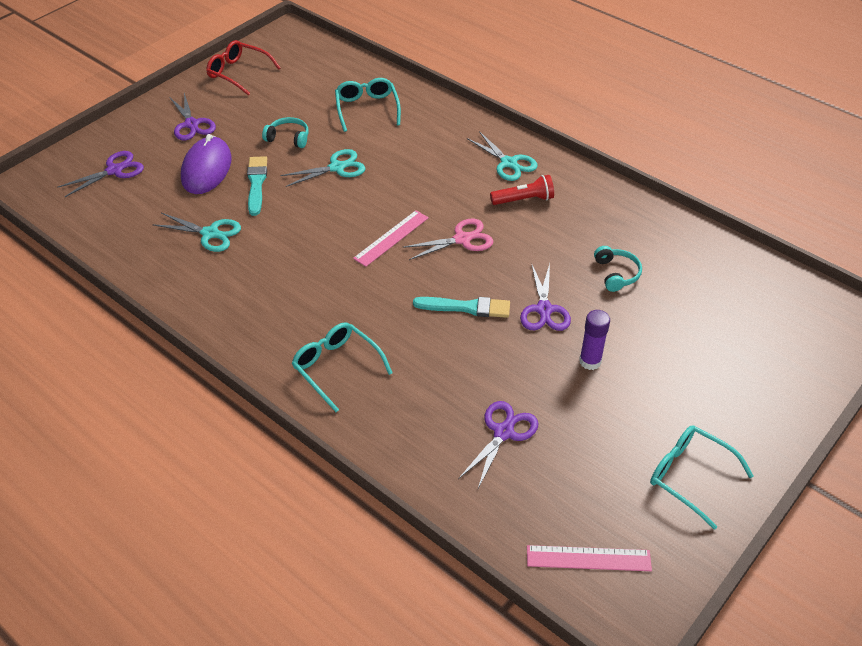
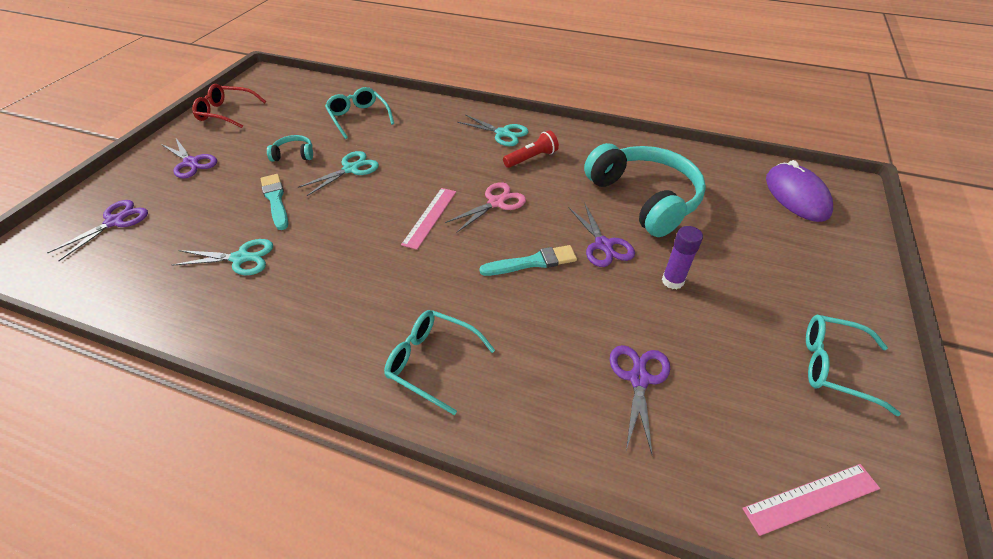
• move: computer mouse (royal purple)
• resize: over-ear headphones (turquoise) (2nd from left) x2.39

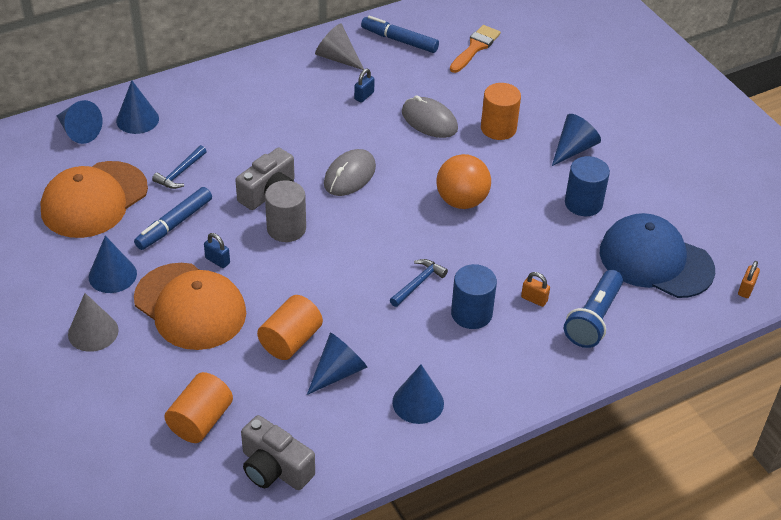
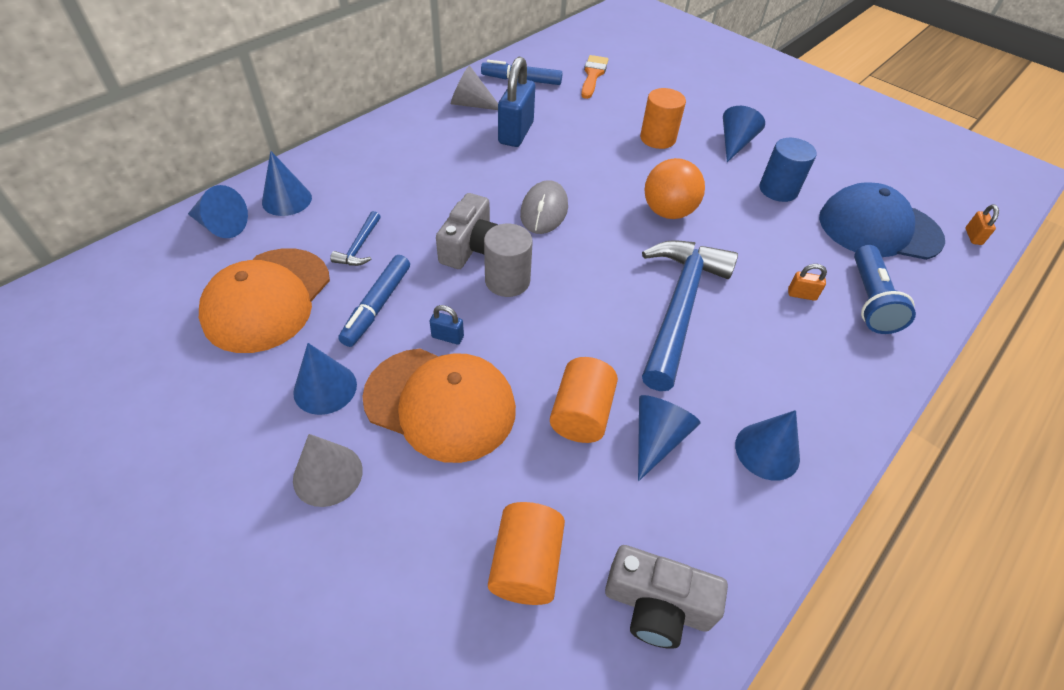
• resize: lock (royal blue) (2nd from left) x2.24
• delete: computer mouse (gray) (2nd from left)
• resize: claw hammer (royal blue) (2nd from left) x2.39
• delete: cylinder shape (royal blue) (1st from left)

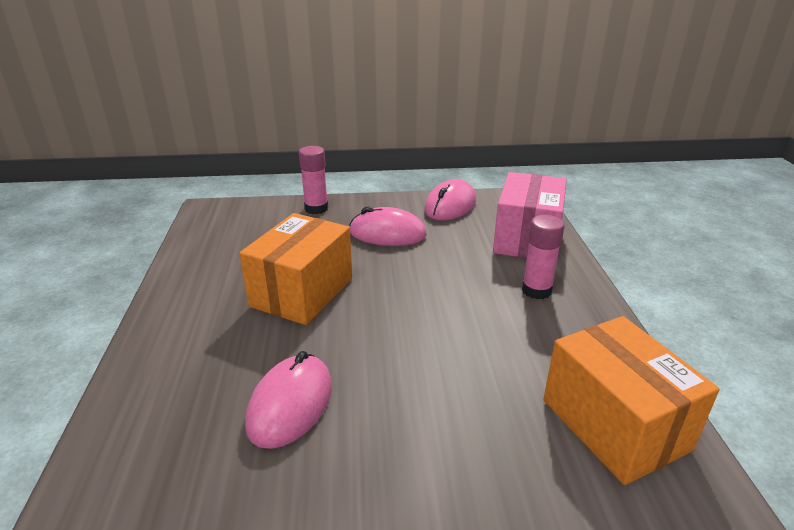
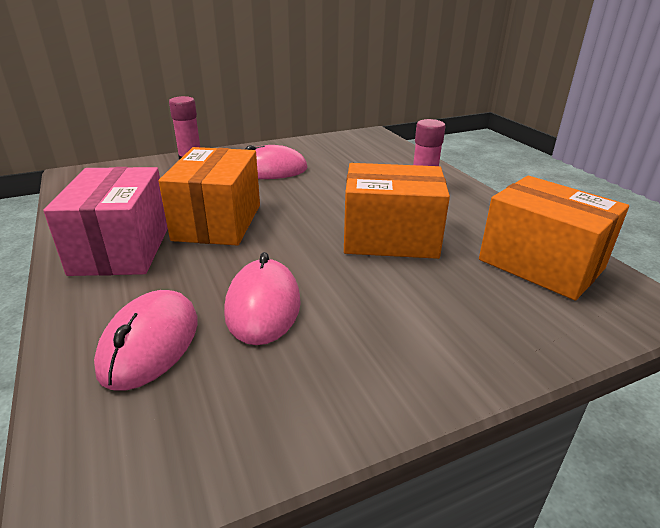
• move: box (rosy)
• move: computer mouse (rosy) (3rd from left in the first image) to computer mouse (rosy) (1st from left)
• insert: box (orange) (2nd from left)

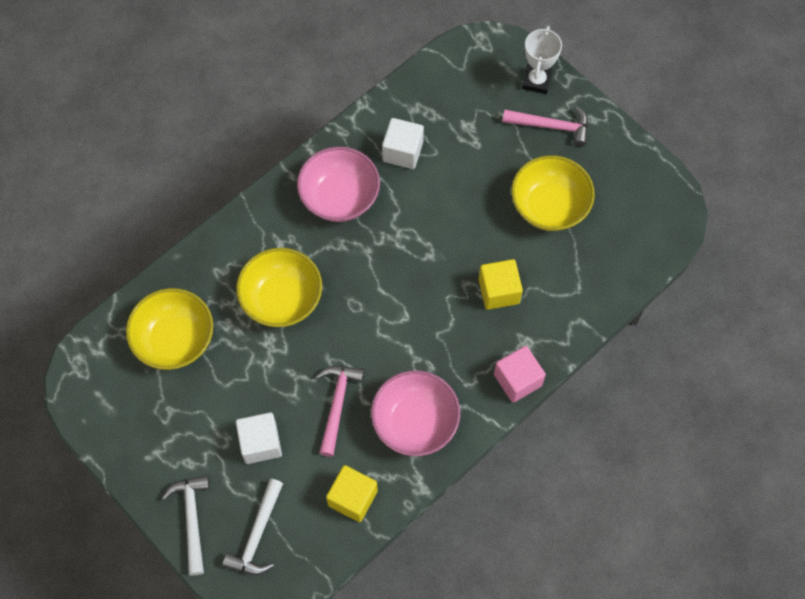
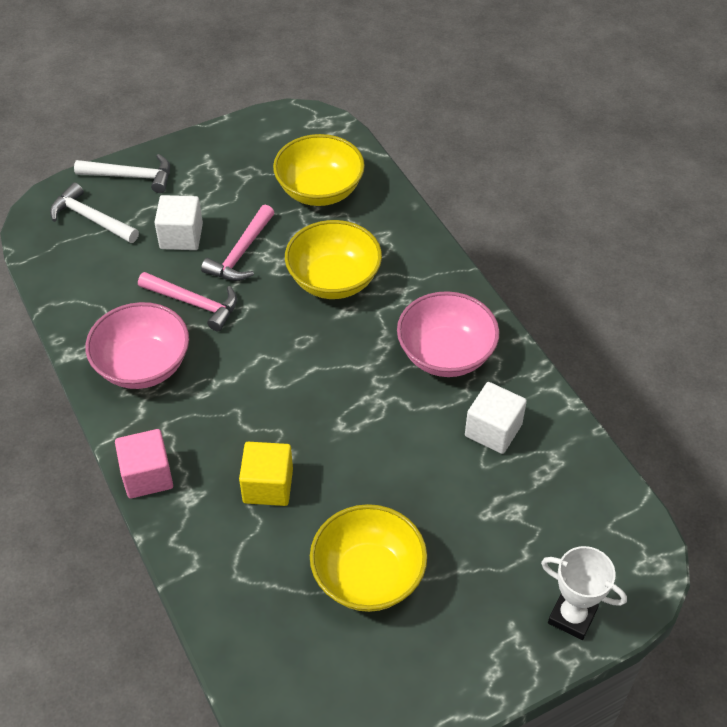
• move: claw hammer (rosy) (2nd from left)
• delete: solid cube (yellow) (1st from left)

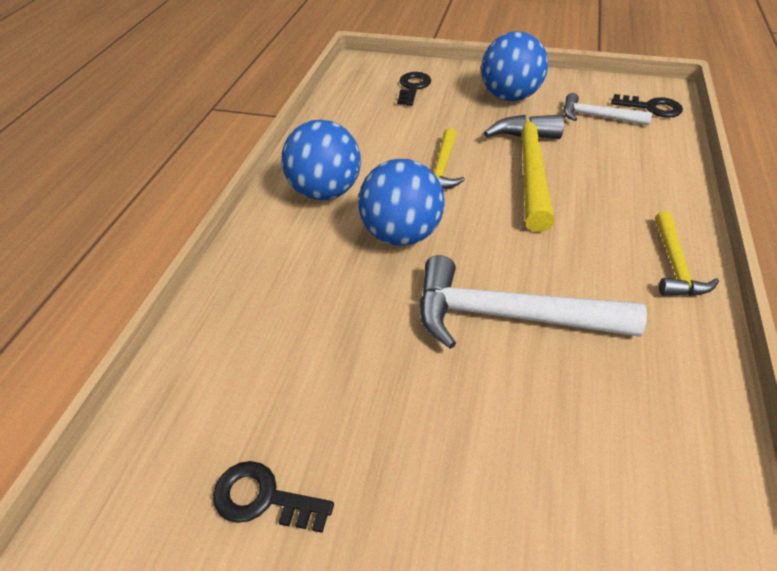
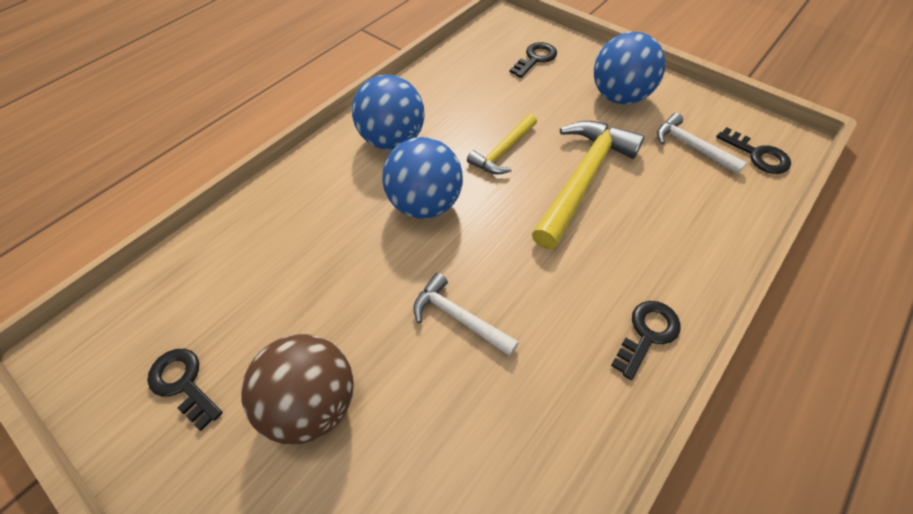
• replace: claw hammer (yellow) (3rd from left) to door key (ebony) (3rd from left)
• resize: claw hammer (snow-white) (1st from left) x0.56
• insert: play ball (russet)

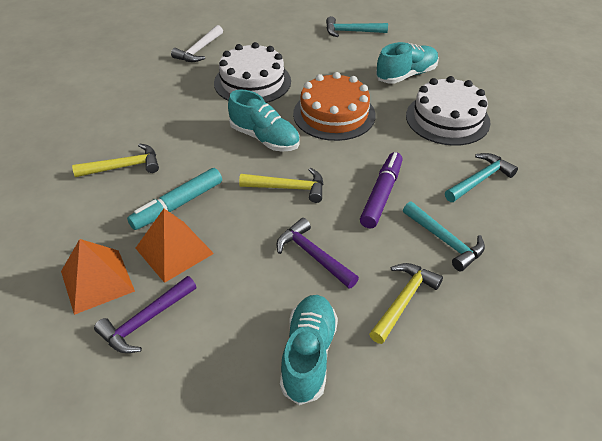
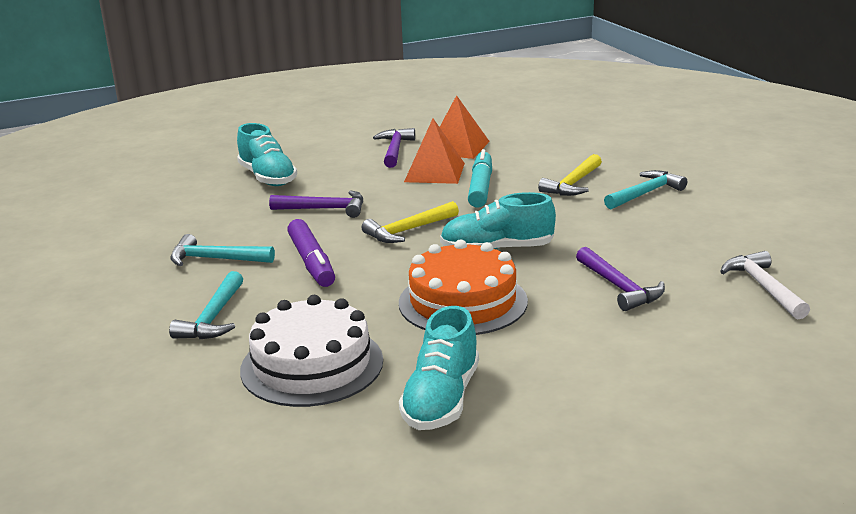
• move: claw hammer (turquoise) (1st from left in the first image) to claw hammer (turquoise) (3rd from left)
• replace: cake (snow-white) (1st from left) to claw hammer (royal purple) (3rd from left)
• delete: claw hammer (yellow) (3rd from left)

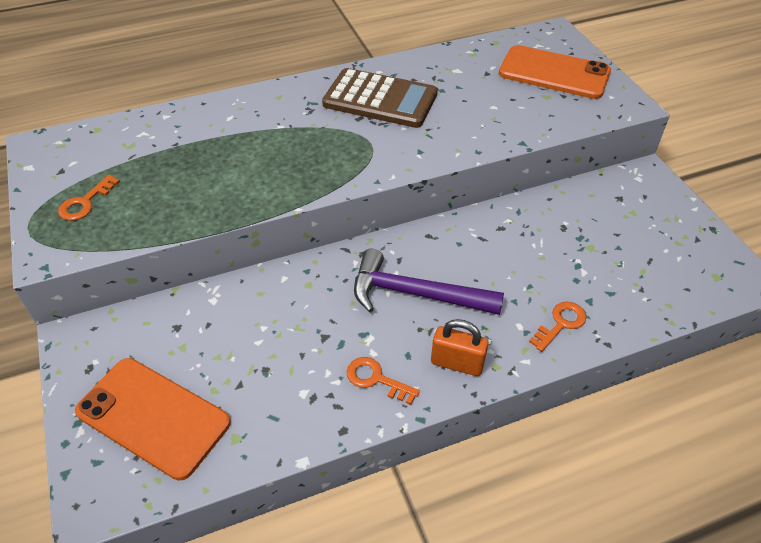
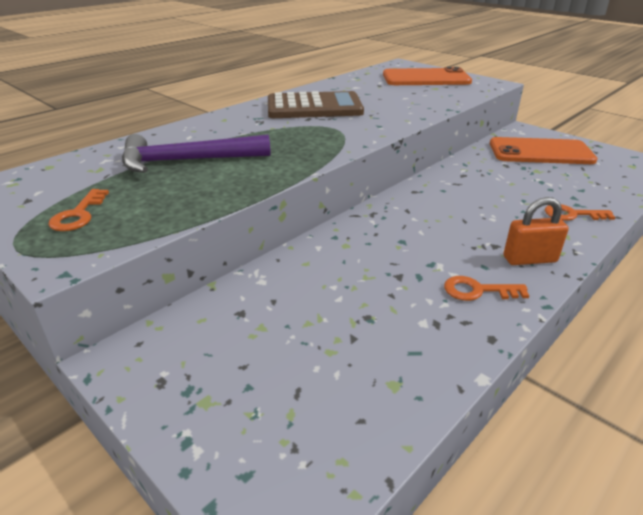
• move: claw hammer (royal purple)
• rotate: door key (orange) (3rd from left) 105 degrees counterclockwise
• move: phone (orange) (1st from left in the first image) to phone (orange) (2nd from left)

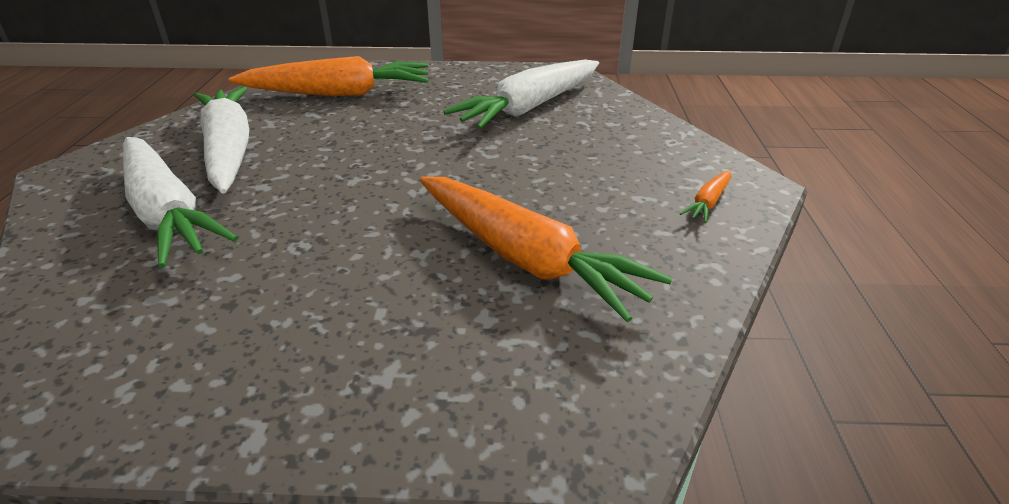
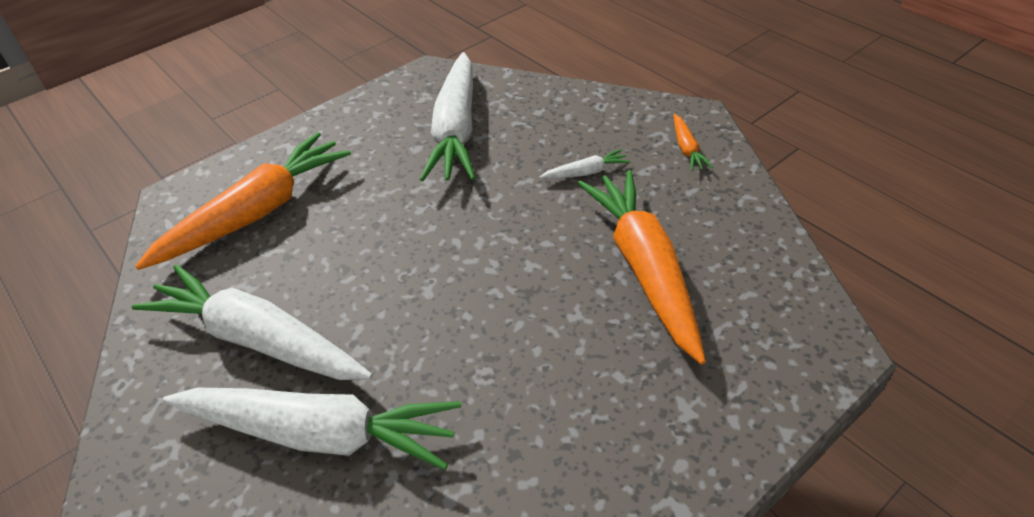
• rotate: root vegetable (orange) (2nd from left) 105 degrees counterclockwise
• insert: root vegetable (snow-white) (4th from left)

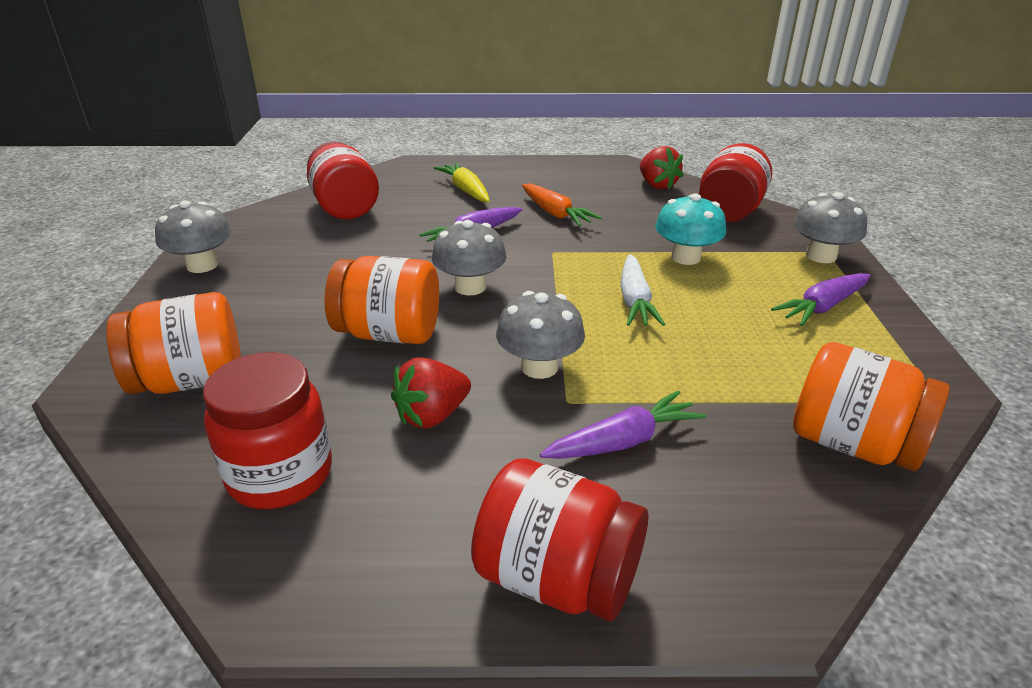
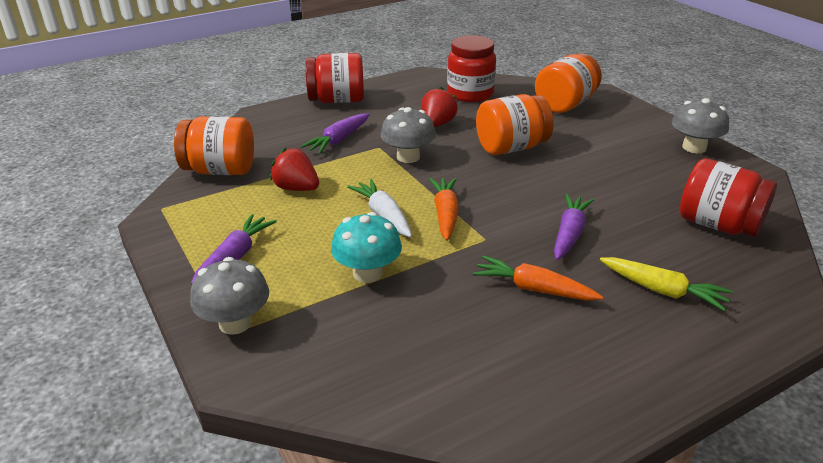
• delete: jam jar (scarlet) (4th from left)
• move: strawberry (scarlet) (2nd from left in the first image) to strawberry (scarlet) (1st from left)
• delete: toadstool (gray) (2nd from left)
• insert: root vegetable (orange) (1st from left)

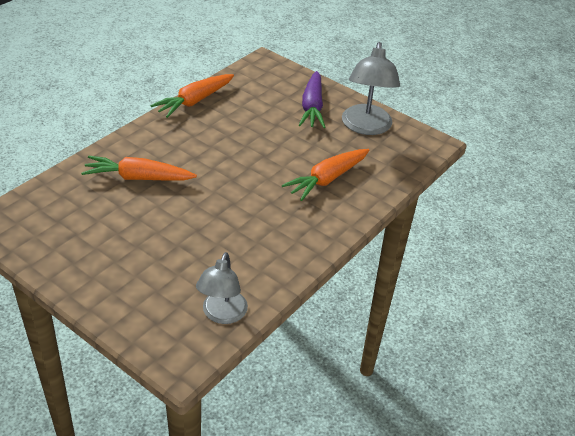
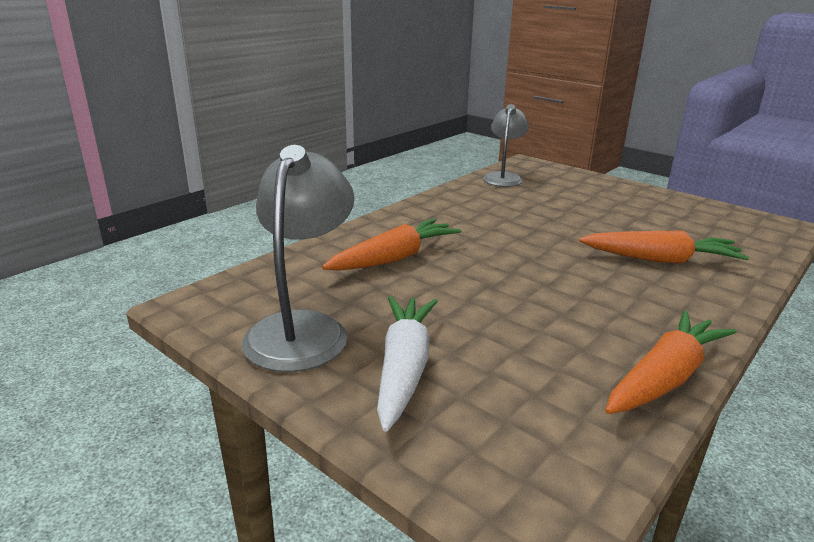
• recolor: root vegetable (royal purple) to root vegetable (snow-white)

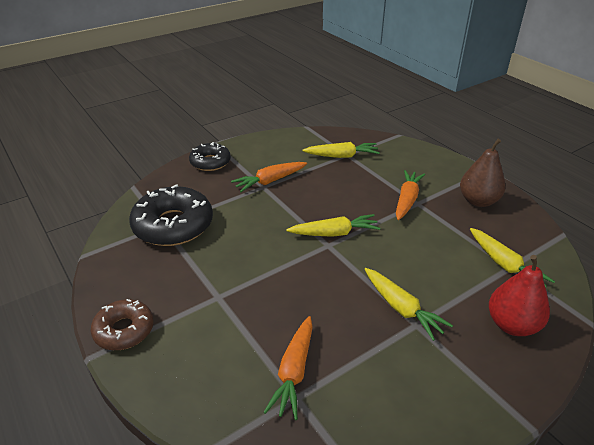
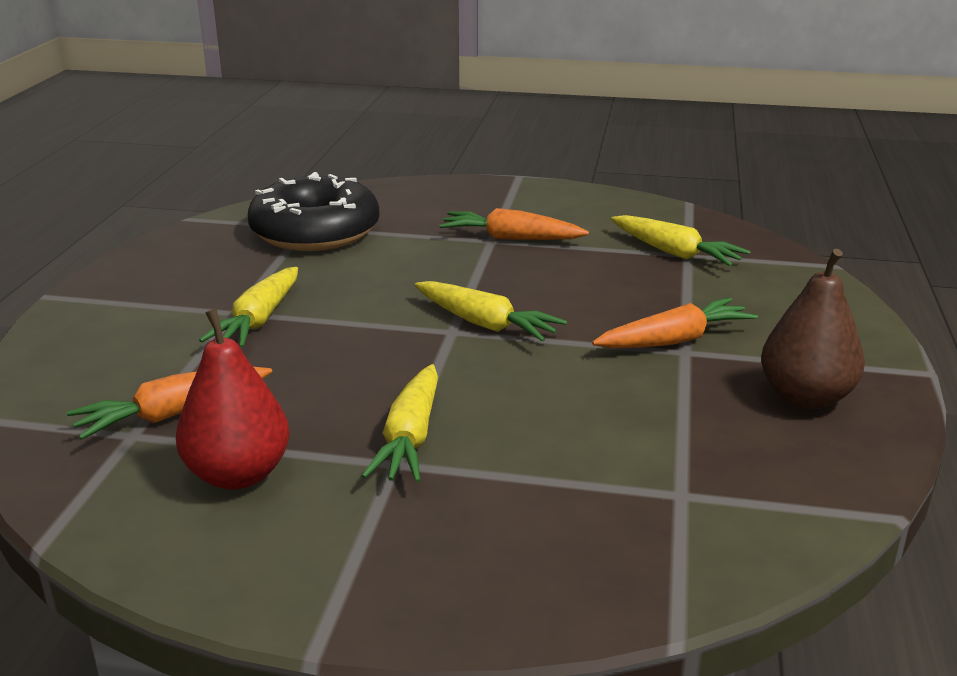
• delete: doughnut (ebony) (2nd from left)
• move: root vegetable (yellow) (4th from left in the first image) to root vegetable (yellow) (1st from left)
• move: pear fruit (scarlet)
• delete: doughnut (russet)

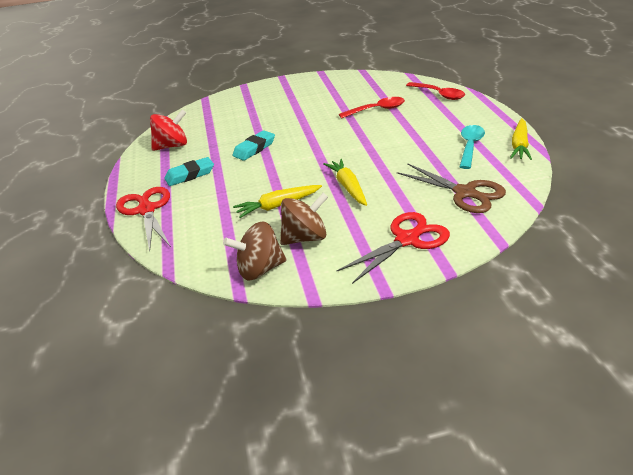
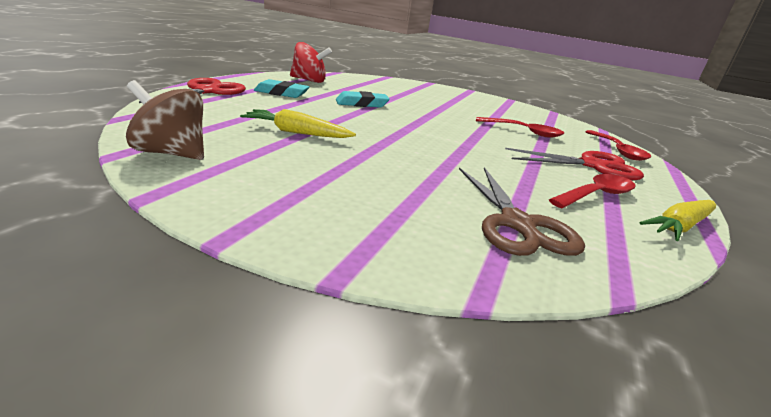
• recolor: tablespoon (turquoise) to tablespoon (scarlet) (2nd from left)
• delete: root vegetable (yellow) (2nd from left)
• delete: spinning top (russet) (2nd from left)
• move: scissors (scarlet) (2nd from left)

